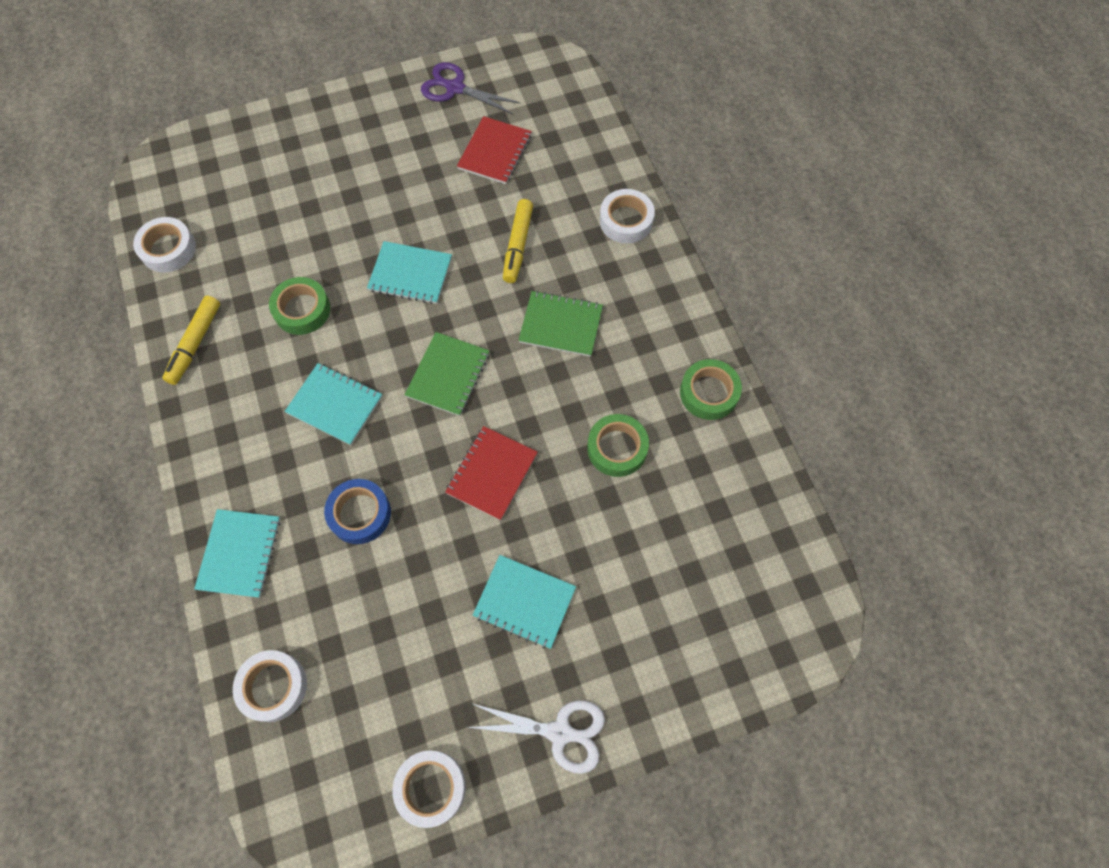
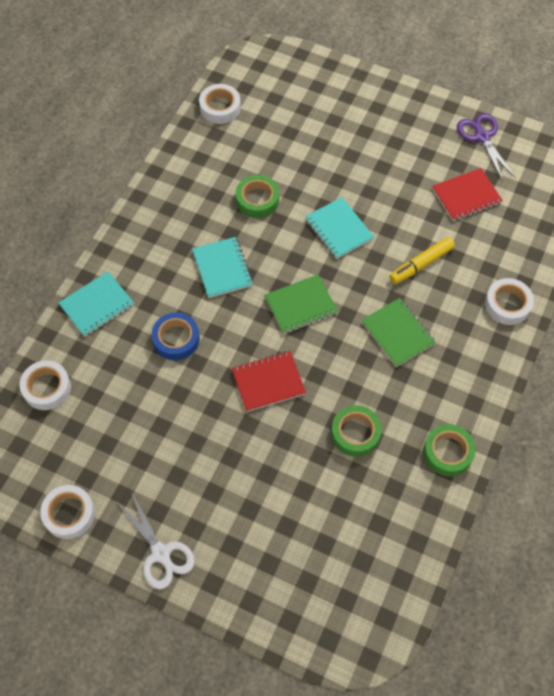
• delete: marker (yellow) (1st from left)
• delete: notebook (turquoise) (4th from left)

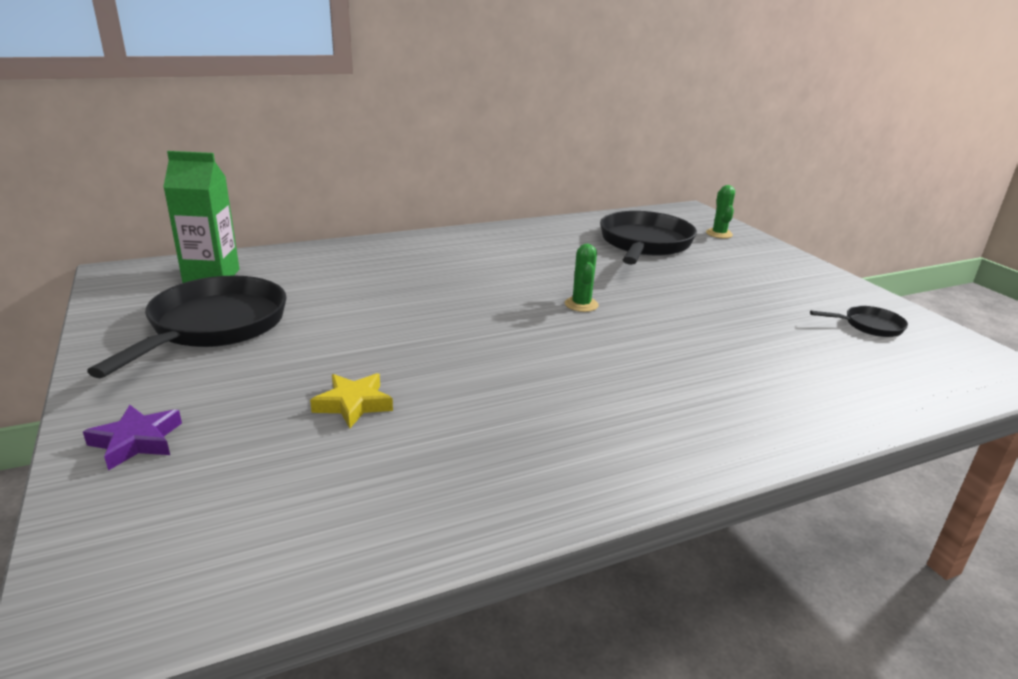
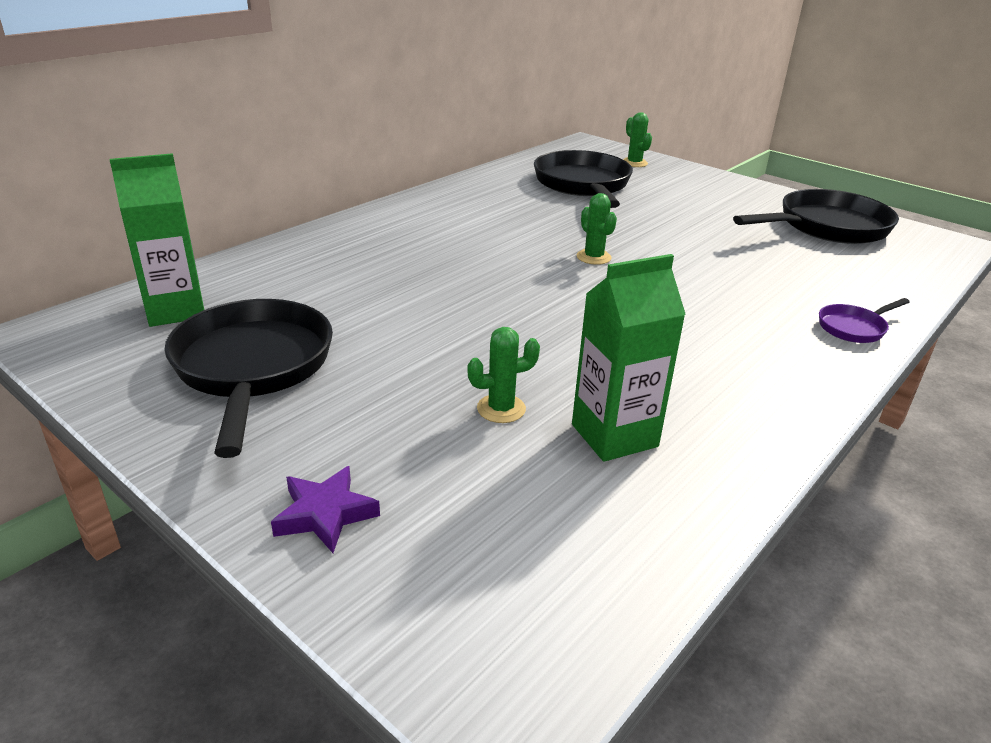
• resize: frying pan (ebony) (3rd from left) x2.16
• replace: star (yellow) to saguaro cactus (green) (1st from left)
• insert: milk carton (green) (2nd from left)
• insert: frying pan (royal purple)

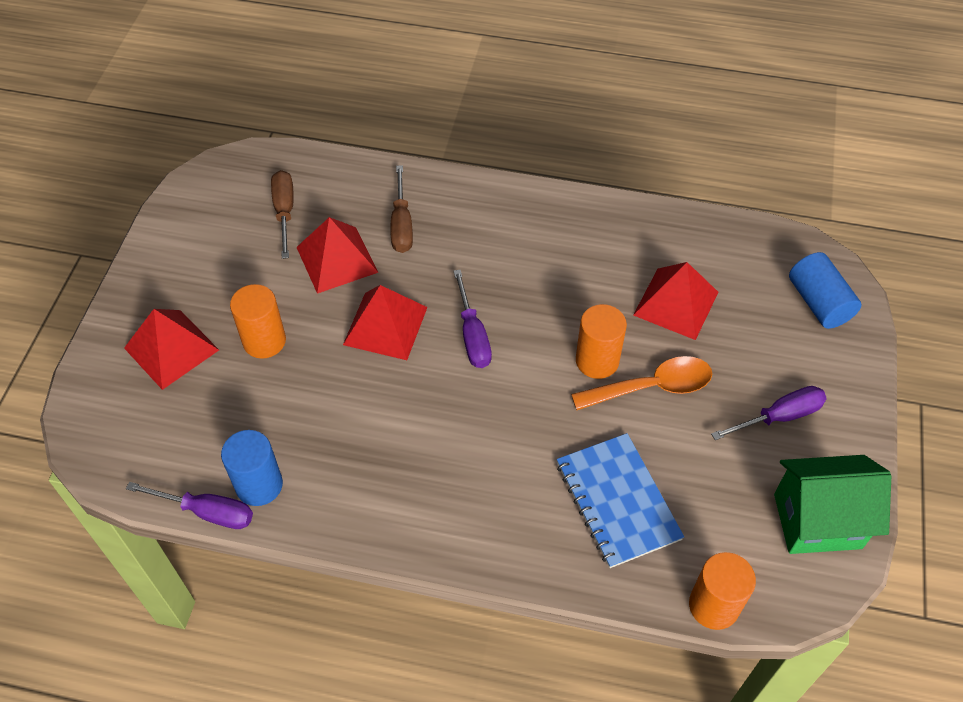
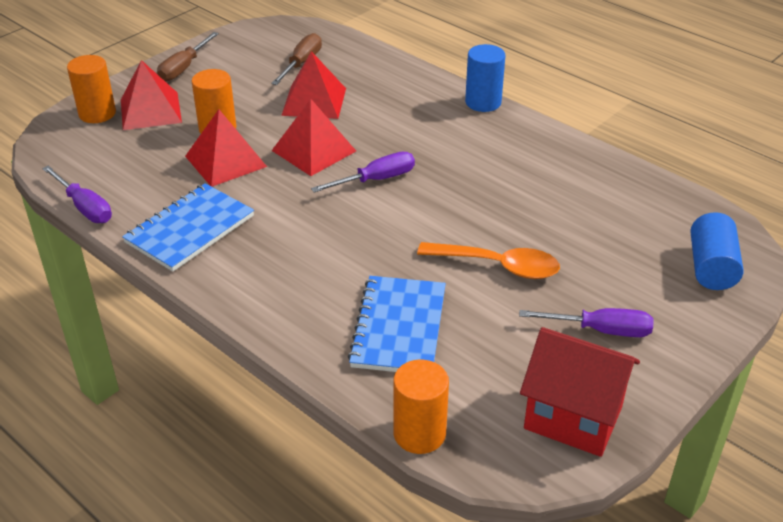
• move: screwdriver (russet) (2nd from left in the first image) to screwdriver (russet) (1st from left)
• move: solid pyramid (scarlet) (4th from left in the first image) to solid pyramid (scarlet) (2nd from left)
• rotate: screwdriver (royal purple) (2nd from left) 135 degrees counterclockwise
• move: cylinder shape (orange) (2nd from left in the first image) to cylinder shape (orange) (1st from left)
• move: cylinder shape (royal blue) (1st from left)
• recolor: cottage (green) to cottage (scarlet)
• insert: notebook (royal blue) (1st from left)

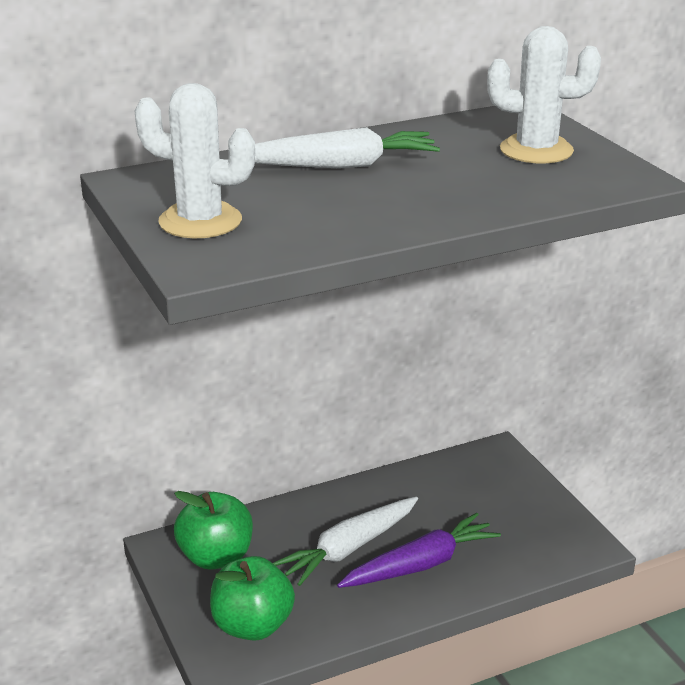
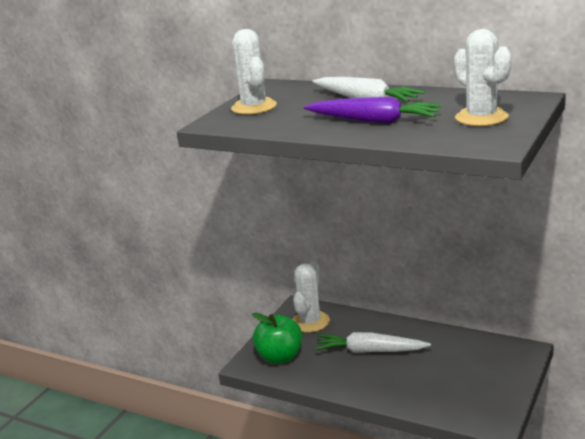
• replace: toy apple (green) (1st from left) to saguaro cactus (snow-white) (2nd from left)
• move: root vegetable (royal purple)

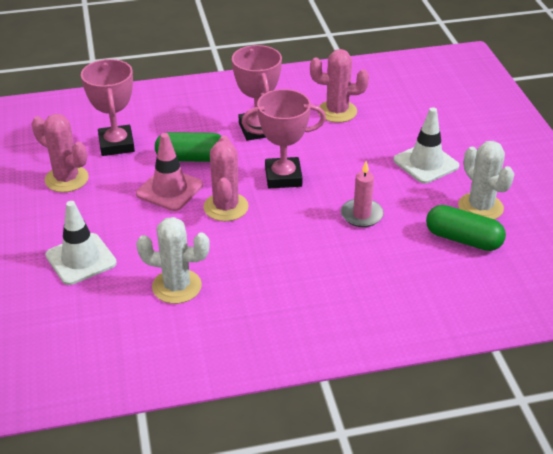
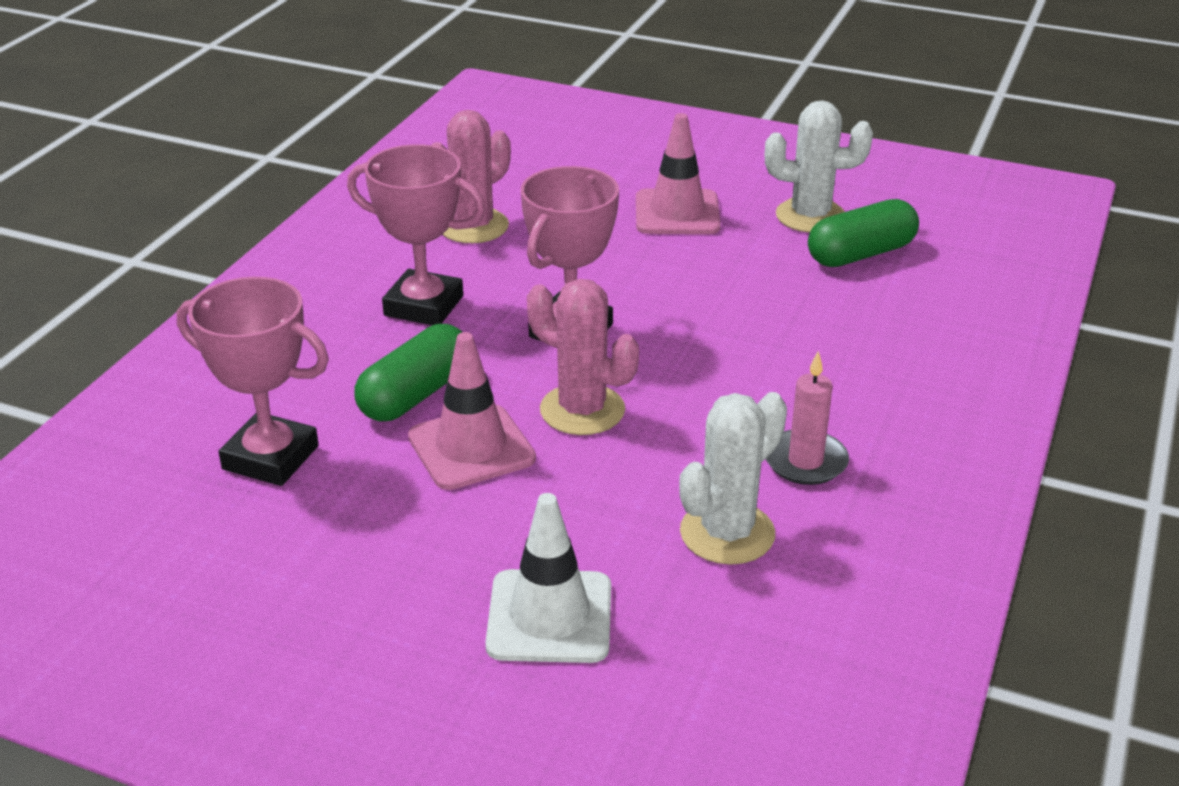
• recolor: safety cone (snow-white) (2nd from left) to safety cone (rosy) (2nd from left)
• delete: saguaro cactus (rosy) (1st from left)
• move: pillar candle (rosy)

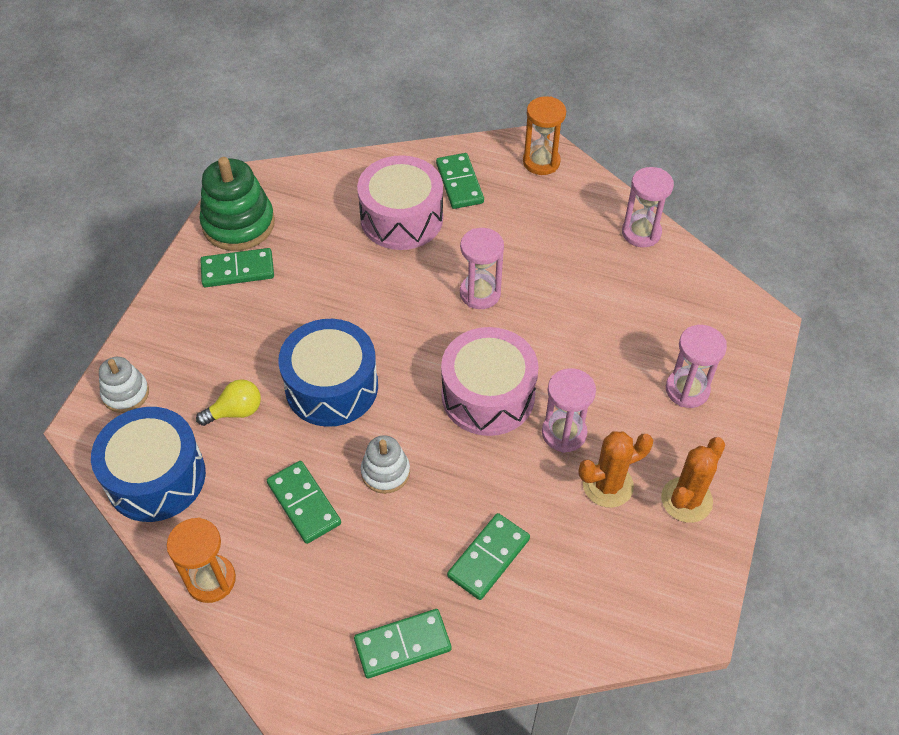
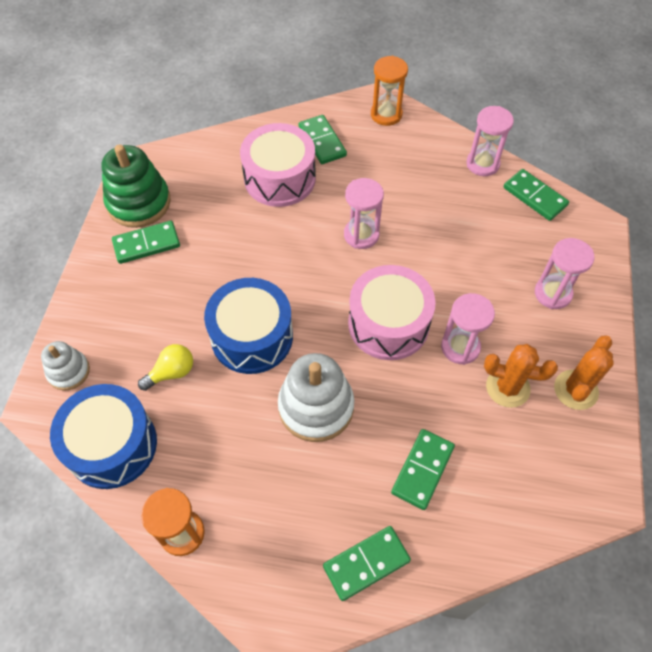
• rotate: saguaro cactus (orange) (1st from left) 45 degrees clockwise
• resize: ring stacker (snow-white) (2nd from left) x1.74
• move: domino piece (green) (2nd from left in the first image) to domino piece (green) (5th from left)

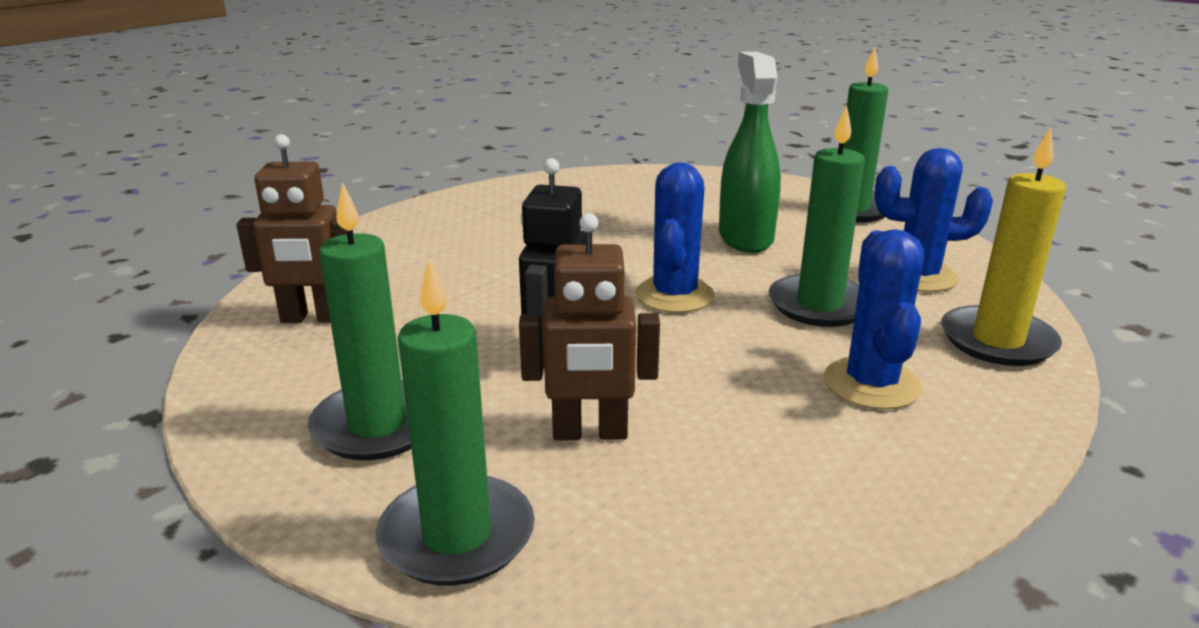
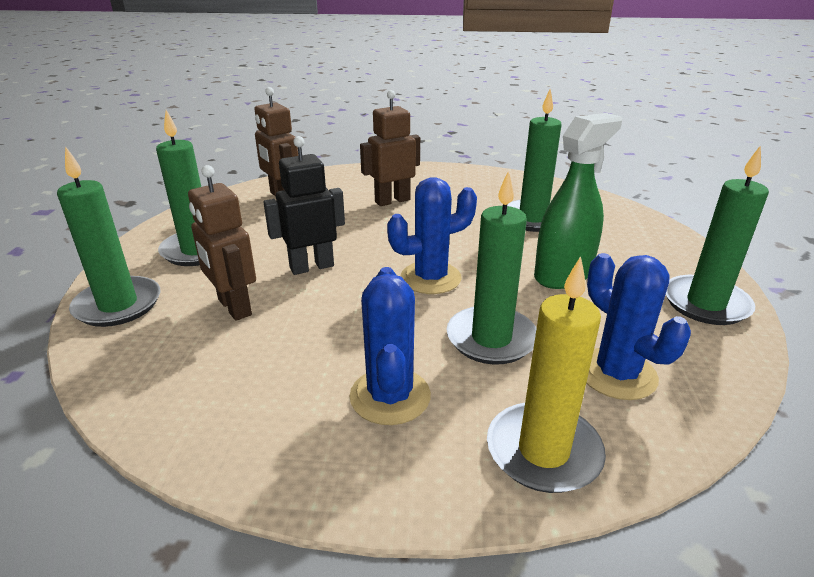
• rotate: saguaro cactus (royal blue) (2nd from left in the first image) 60 degrees counterclockwise
• insert: pillar candle (green) (4th from left)
• insert: toy robot (russet) (3rd from left)

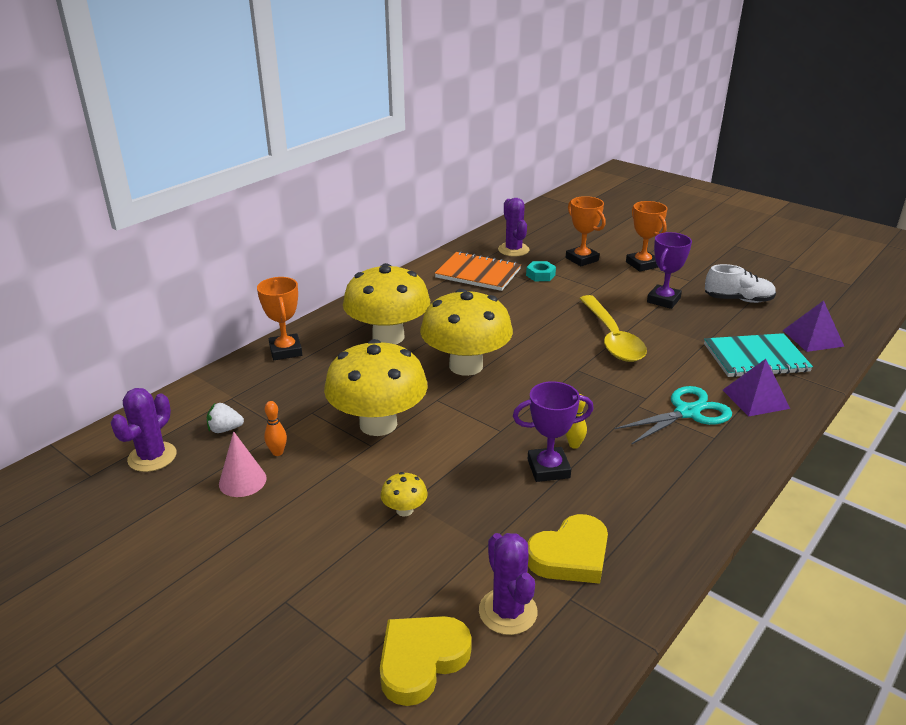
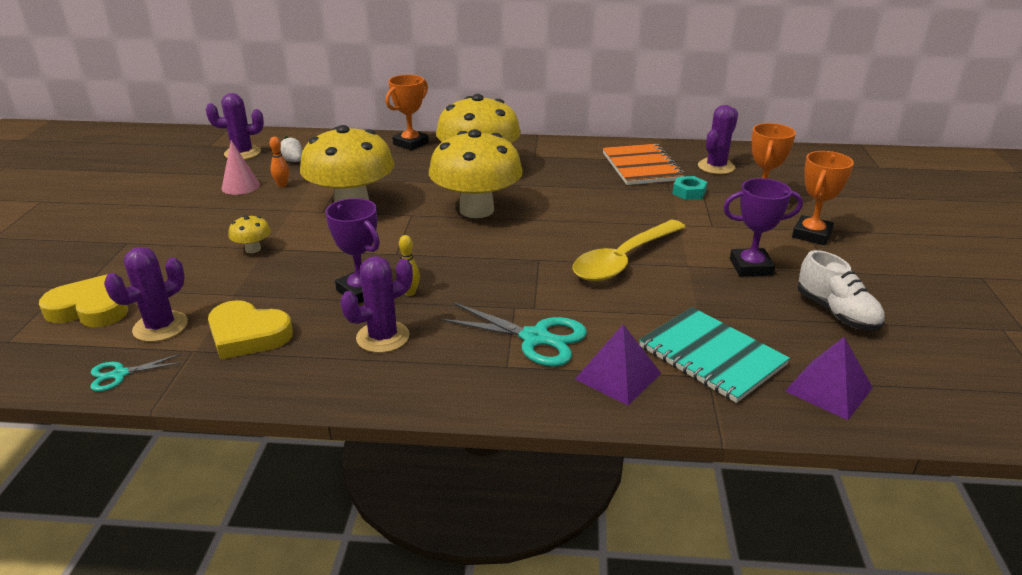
• insert: saguaro cactus (royal purple) (3rd from left)
• insert: scissors (turquoise) (1st from left)

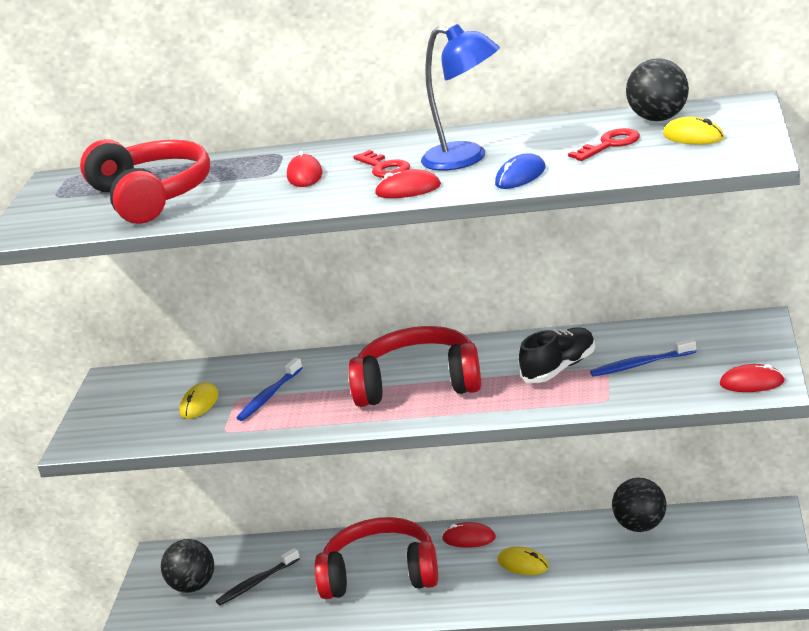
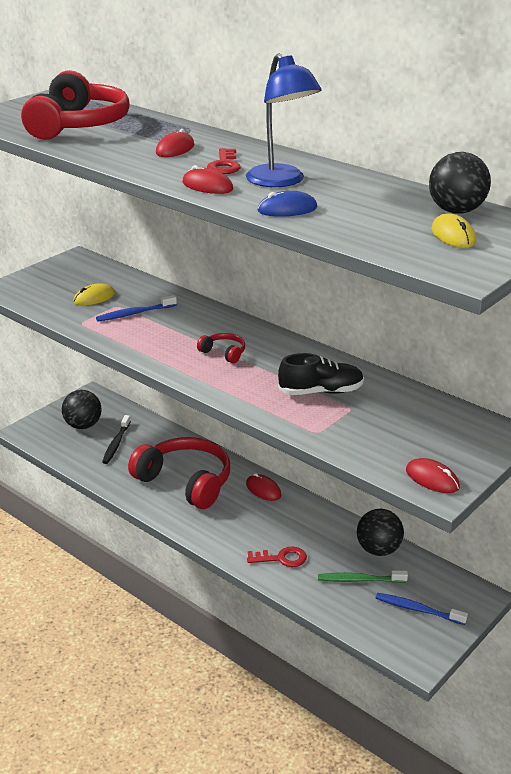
• move: door key (scarlet) (2nd from left)
• resize: over-ear headphones (scarlet) (3rd from left) x0.42
• move: toothbrush (royal blue) (2nd from left)
• delete: computer mouse (yellow) (2nd from left)
• rotate: toothbrush (ebony) 75 degrees counterclockwise
• insert: toothbrush (green)

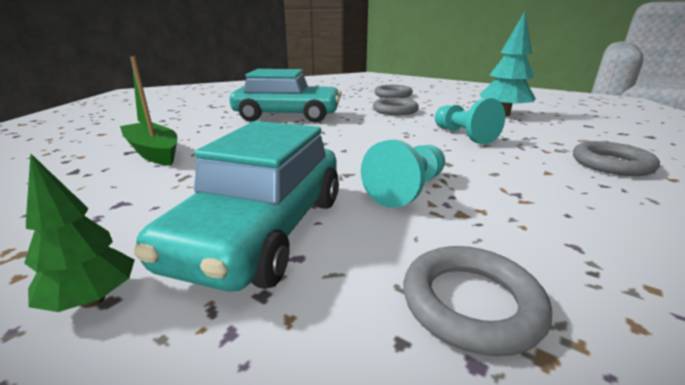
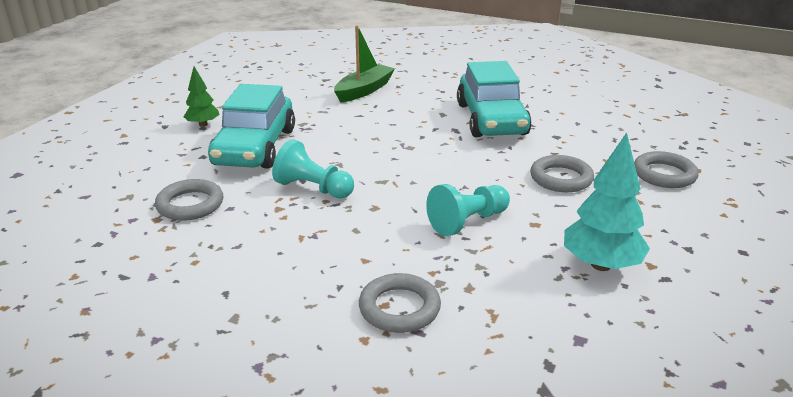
• rotate: toy car (turquoise) (1st from left) 90 degrees counterclockwise

